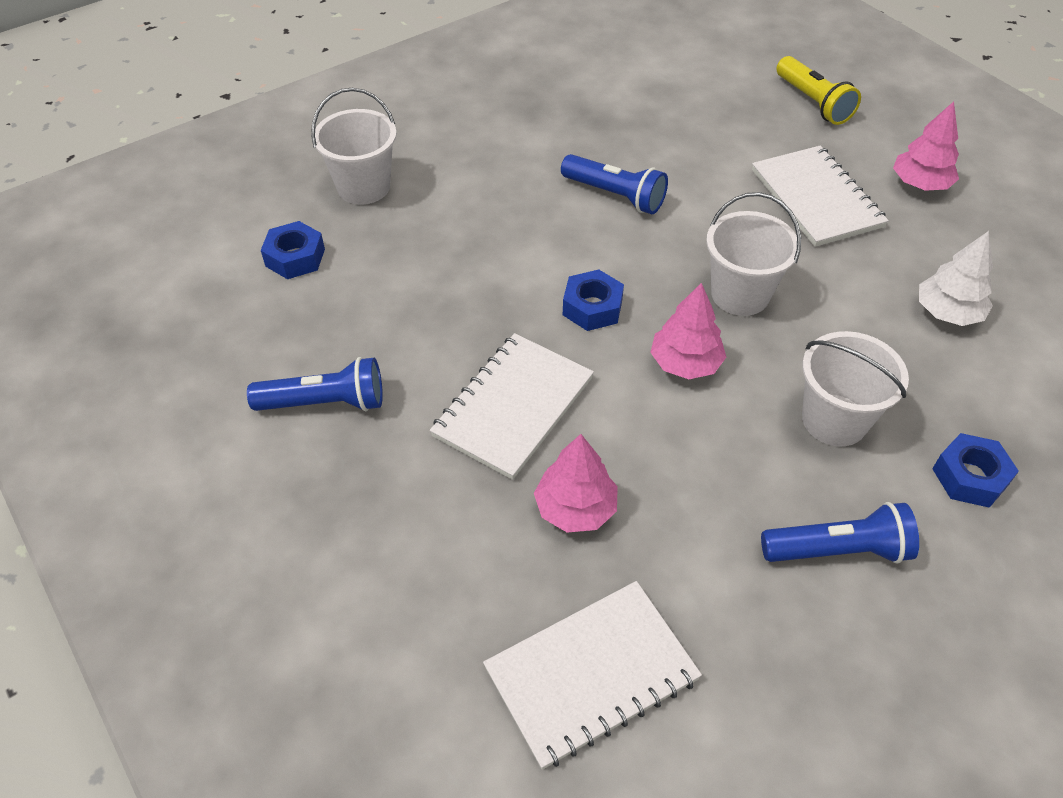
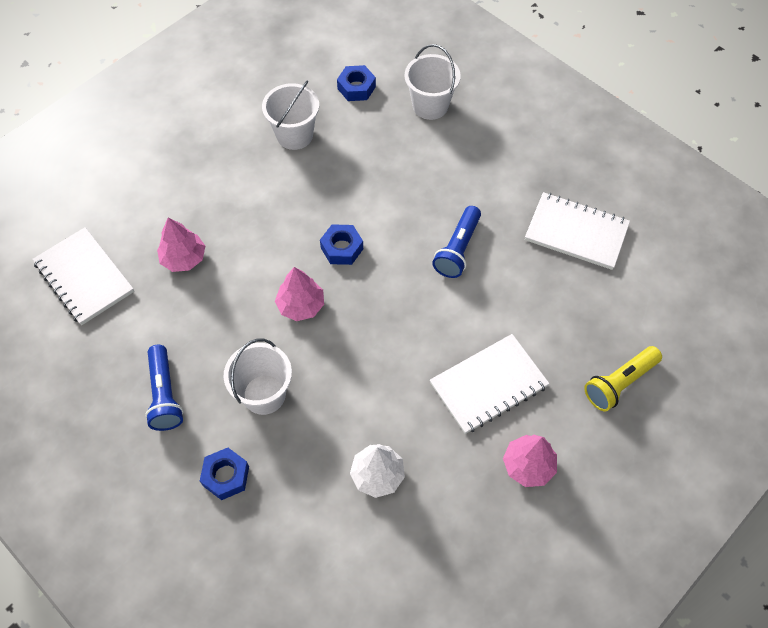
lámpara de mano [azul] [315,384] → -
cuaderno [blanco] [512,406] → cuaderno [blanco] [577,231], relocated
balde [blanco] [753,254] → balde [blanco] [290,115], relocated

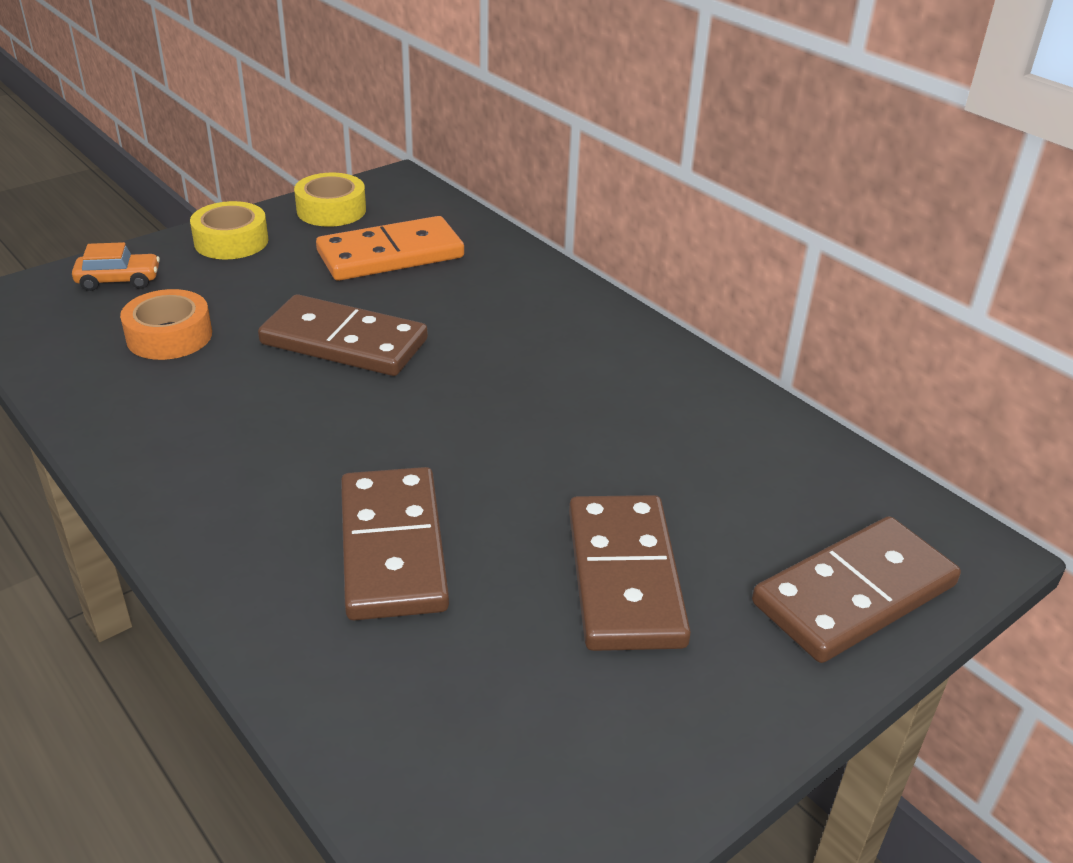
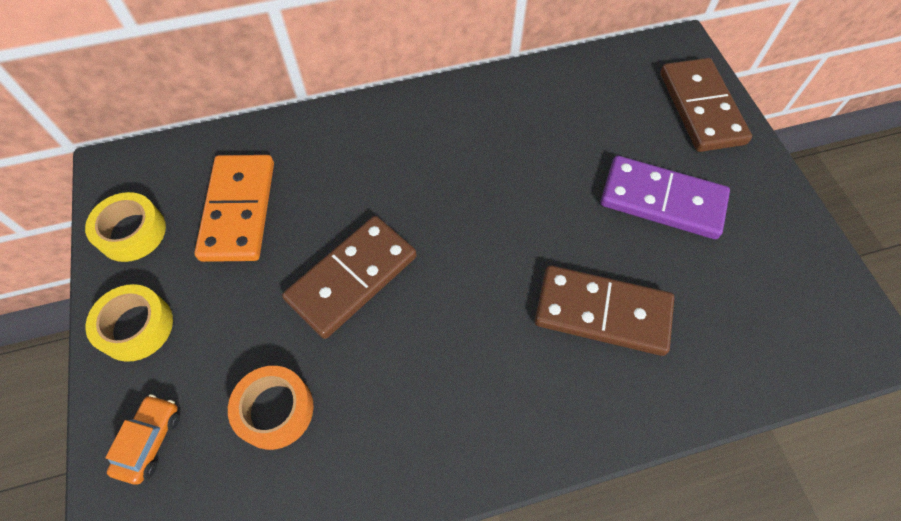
ficha de dominó [marrón] [630,573] → ficha de dominó [morado] [665,197]

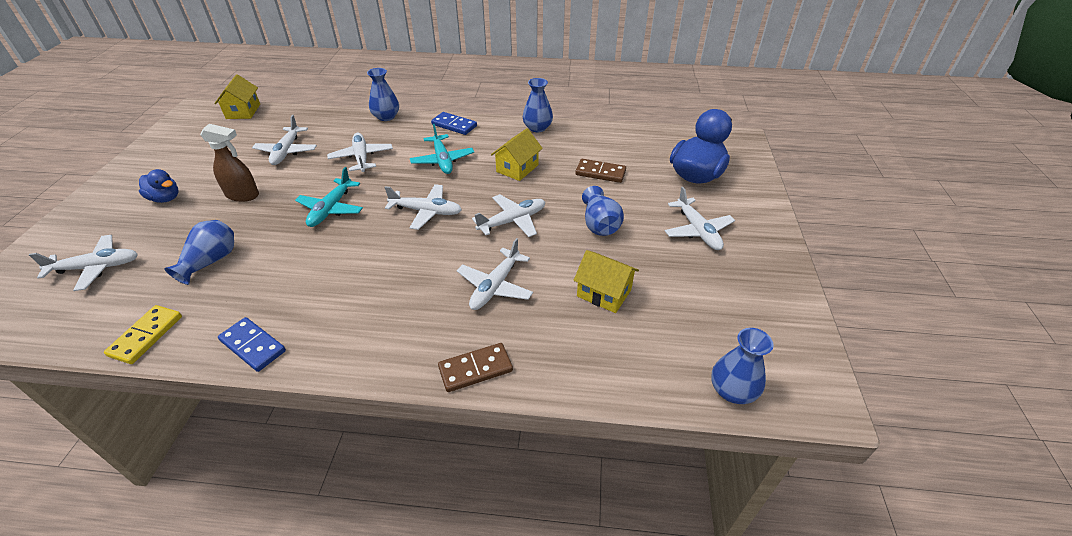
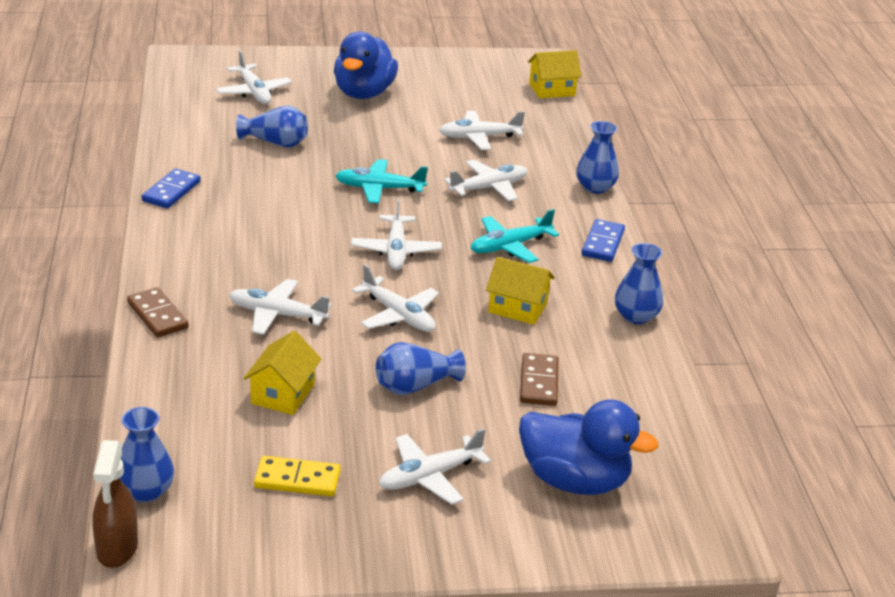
ficha de dominó [amarillo] [143,334] → ficha de dominó [amarillo] [297,476], relocated
pato [azul] [159,186] → pato [azul] [366,65], x1.85
pulverizador [marrón] [229,163] → pulverizador [marrón] [115,504], relocated

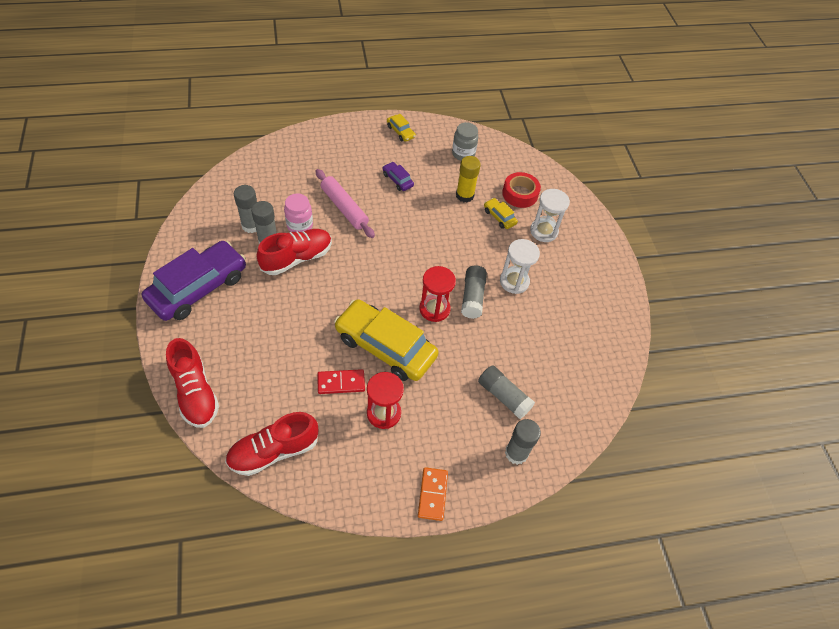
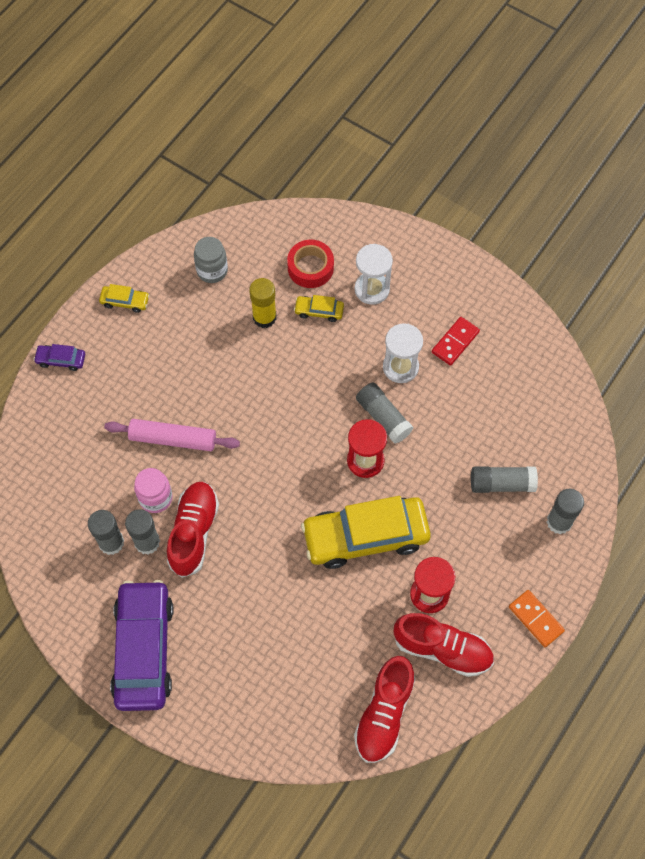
zapato [rojo] [192,383] → zapato [rojo] [444,645], relocated
ficha de dominó [rojo] [341,381] → ficha de dominó [rojo] [456,341], relocated
coche [morado] [398,176] → coche [morado] [59,357], relocated

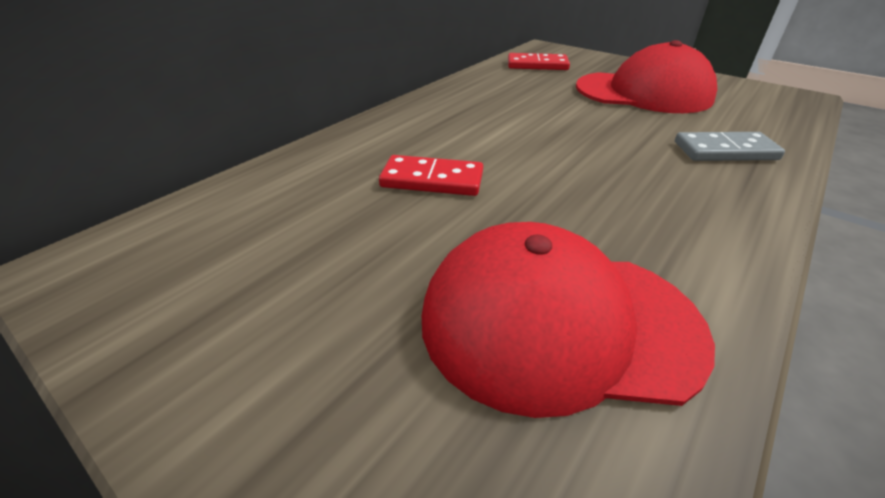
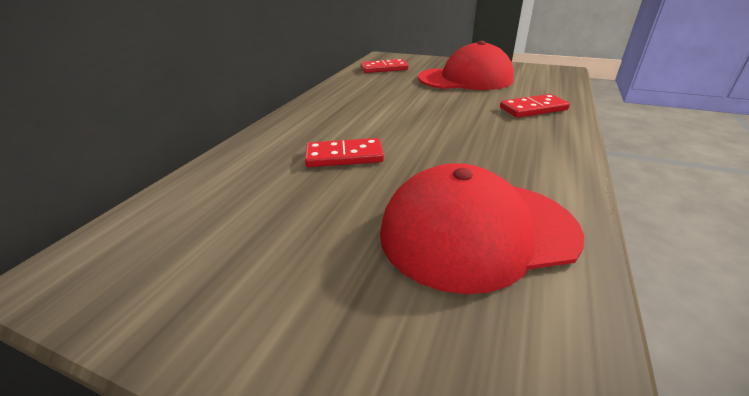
ficha de dominó [gris] [730,146] → ficha de dominó [rojo] [535,106]

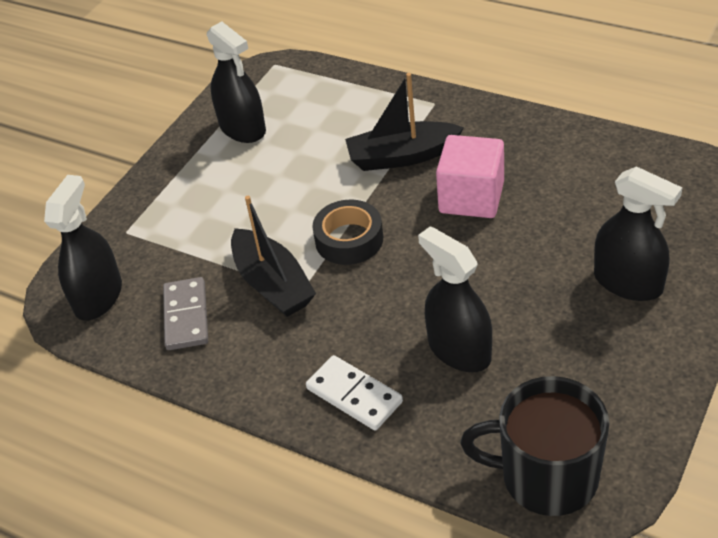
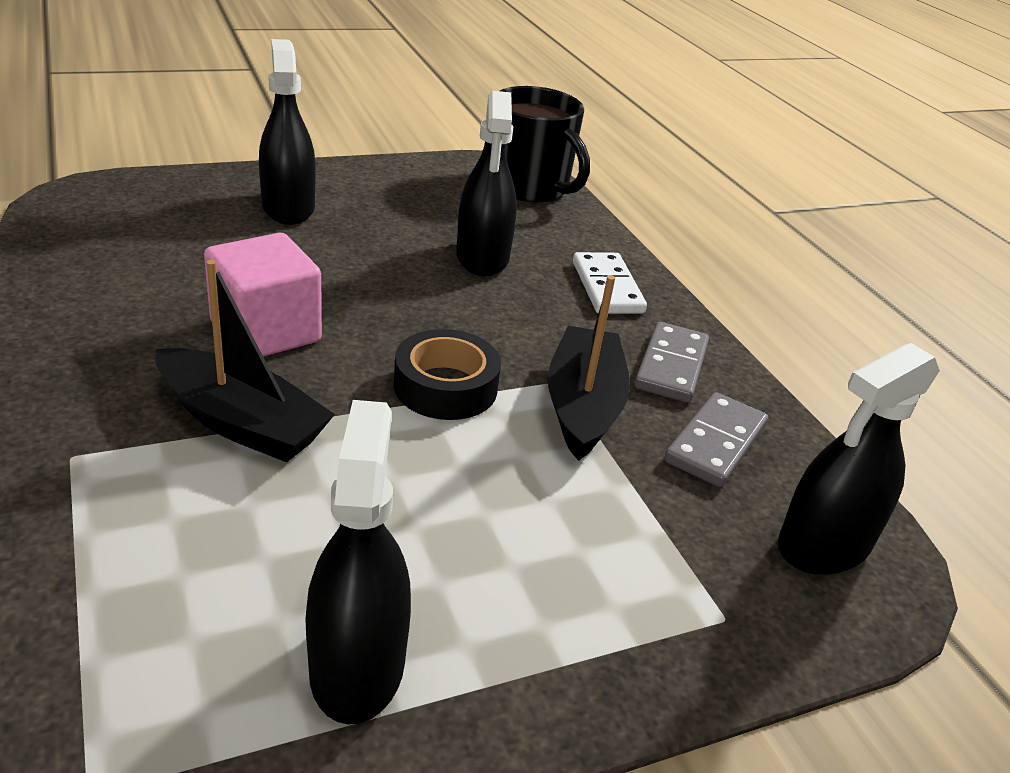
- → ficha de dominó [gris] [671,362]

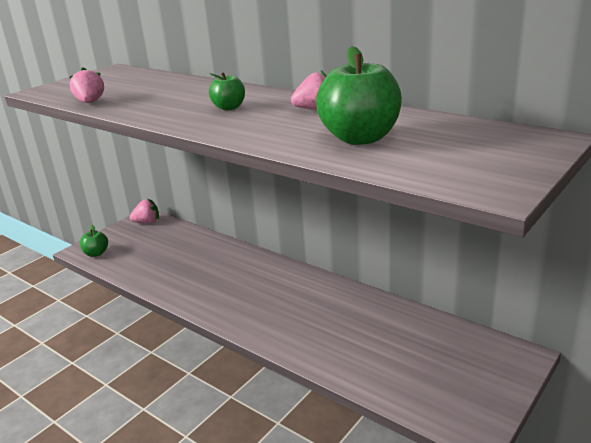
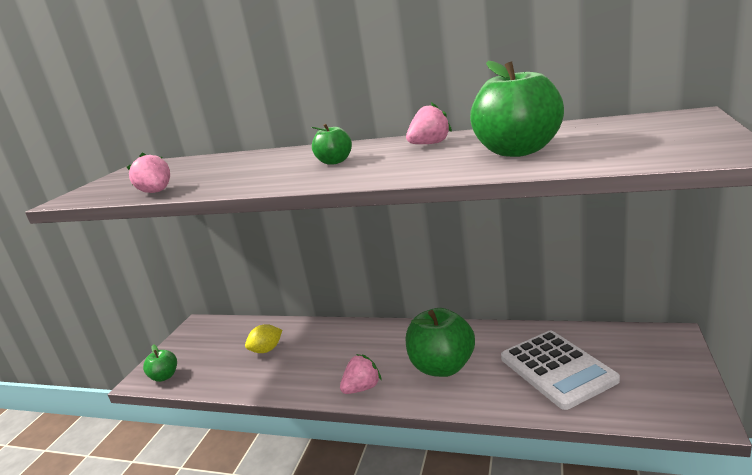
fresa [rosa] [144,211] → fresa [rosa] [361,374], relocated
- → limón [amarillo] [263,338]
- → manzana [verde] [440,342]
- → calculadora [blanco] [560,370]

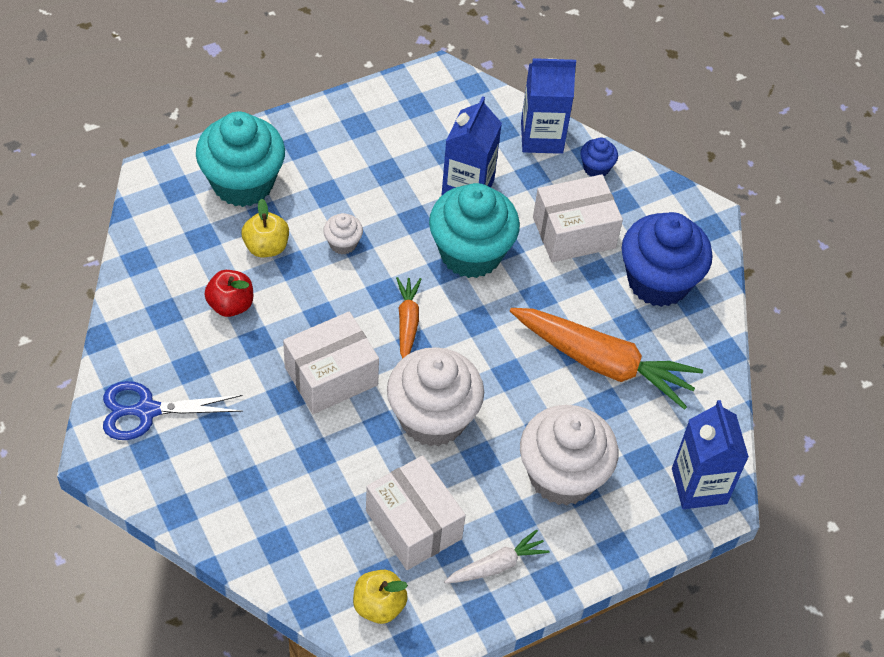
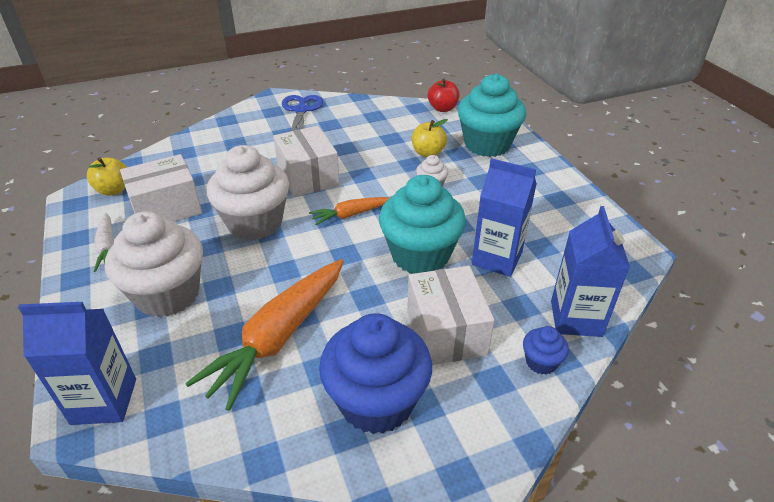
manzana [rojo] [228,293] → manzana [rojo] [444,95], relocated
zanahoria [naranja] [409,318] → zanahoria [naranja] [349,211], 150 degrees clockwise

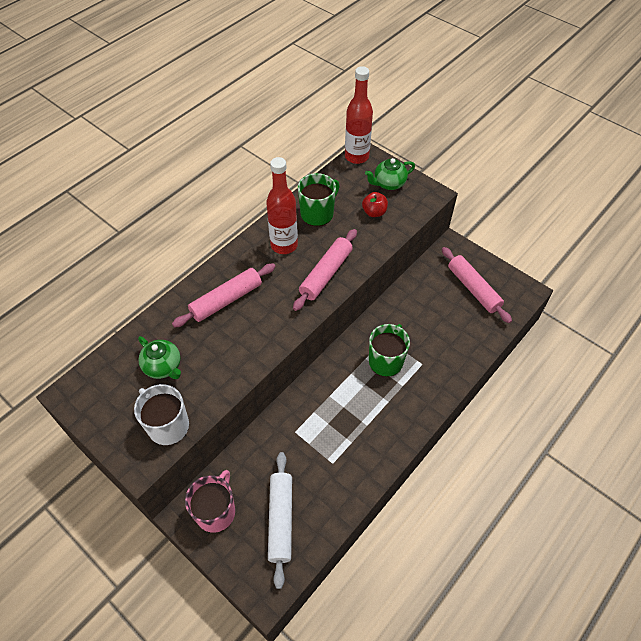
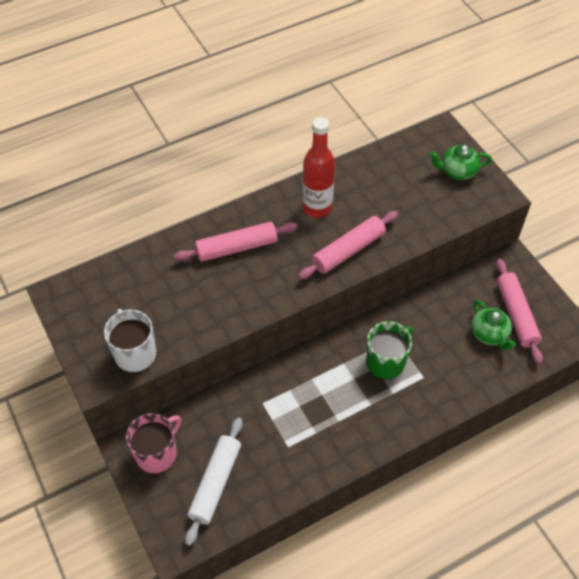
tetera [verde] [159,357] → tetera [verde] [494,325], relocated
taza [verde] [319,199] → -
botella [rojo] [359,115] → -
manzana [rojo] [375,204] → -

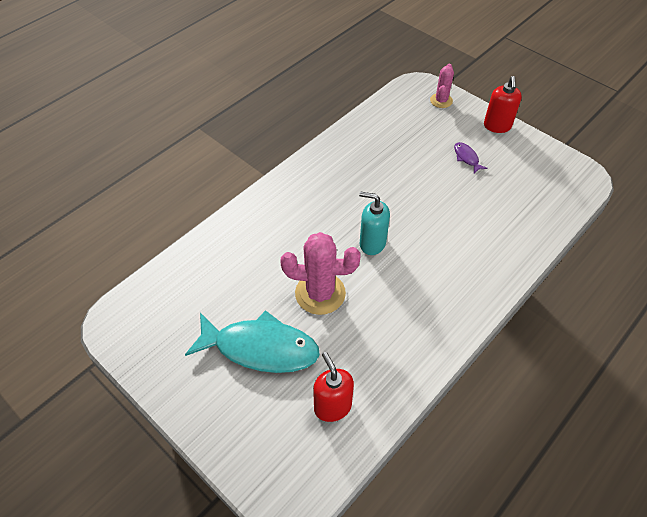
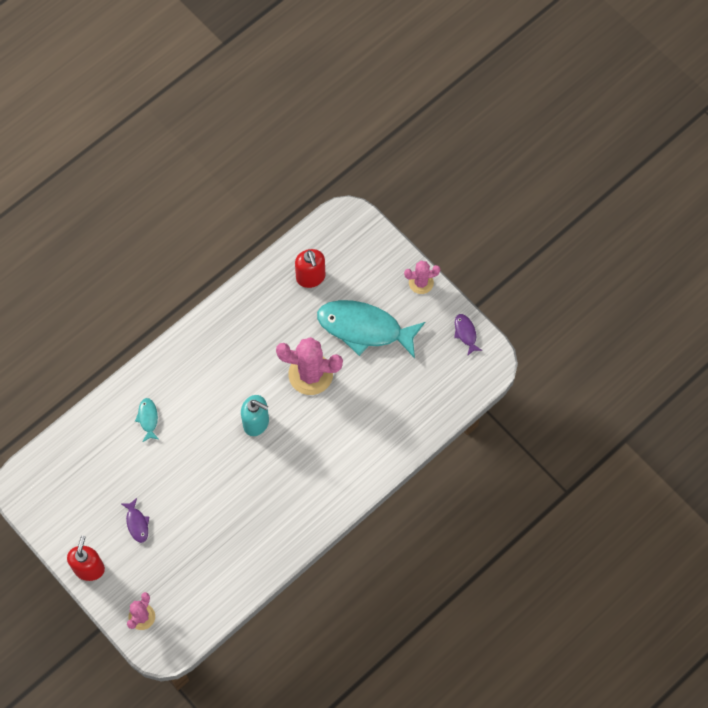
- → pez [turquesa] [147,420]
- → cactus [rosa] [422,277]
- → pez [morado] [468,335]

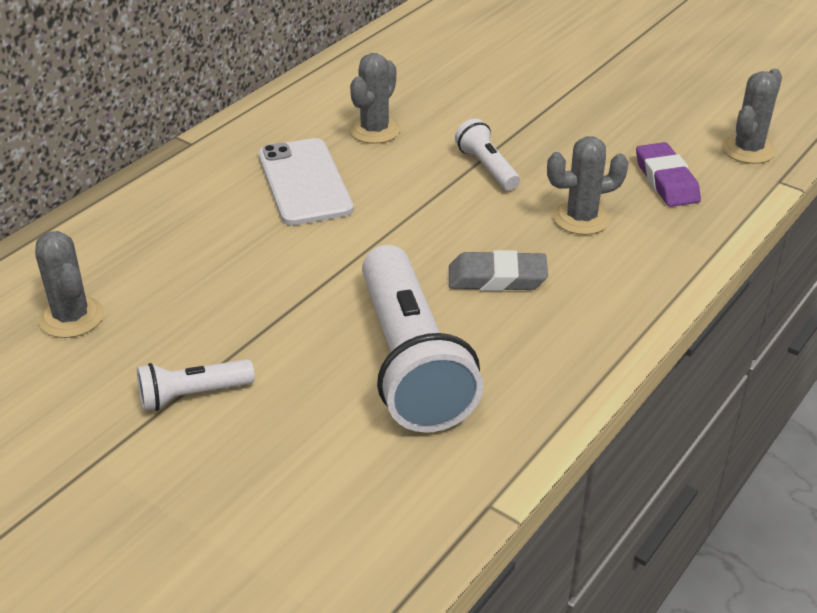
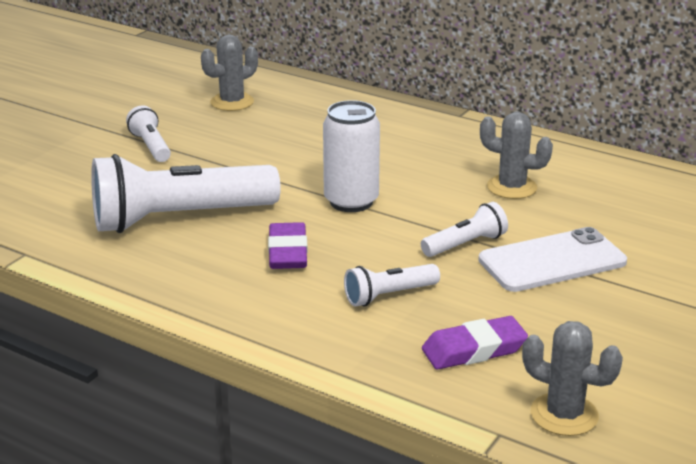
móvil [blanco] [306,181] → móvil [blanco] [552,259], relocated
goma de borrar [gris] [498,270] → goma de borrar [morado] [287,245]
cactus [gris] [588,185] → lámpara de mano [blanco] [392,285]
- → lata [blanco] [351,156]

